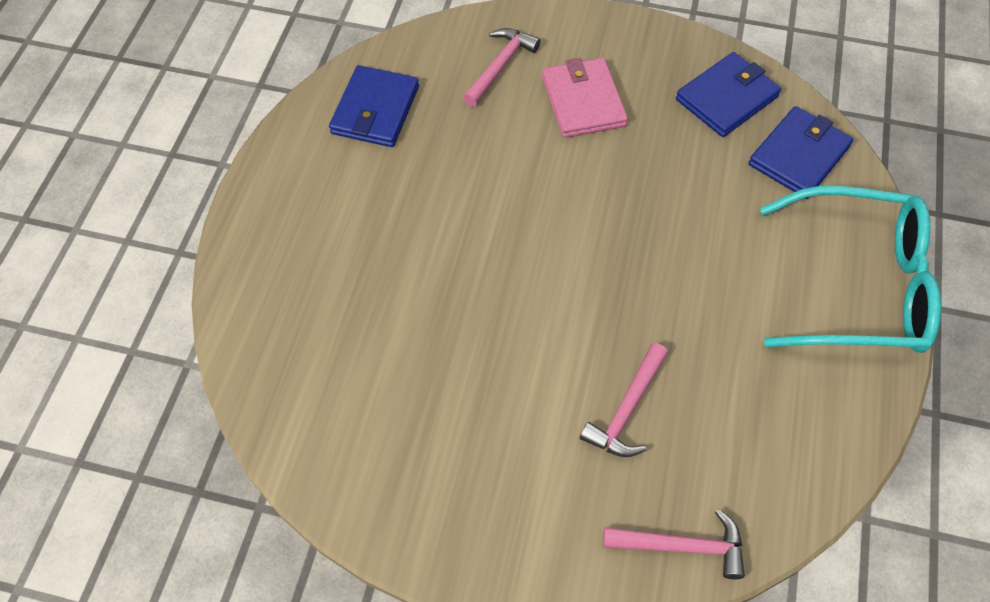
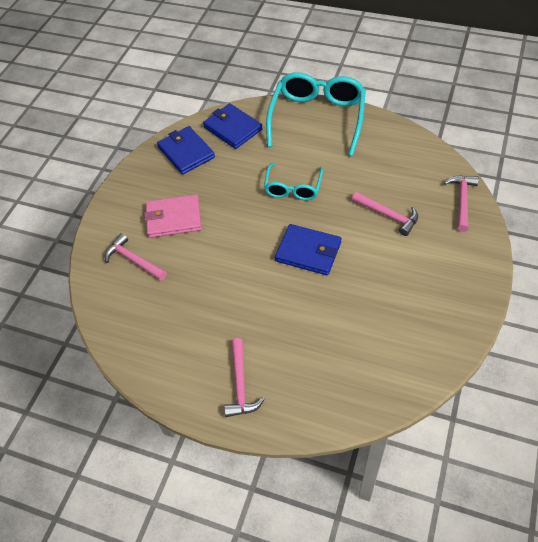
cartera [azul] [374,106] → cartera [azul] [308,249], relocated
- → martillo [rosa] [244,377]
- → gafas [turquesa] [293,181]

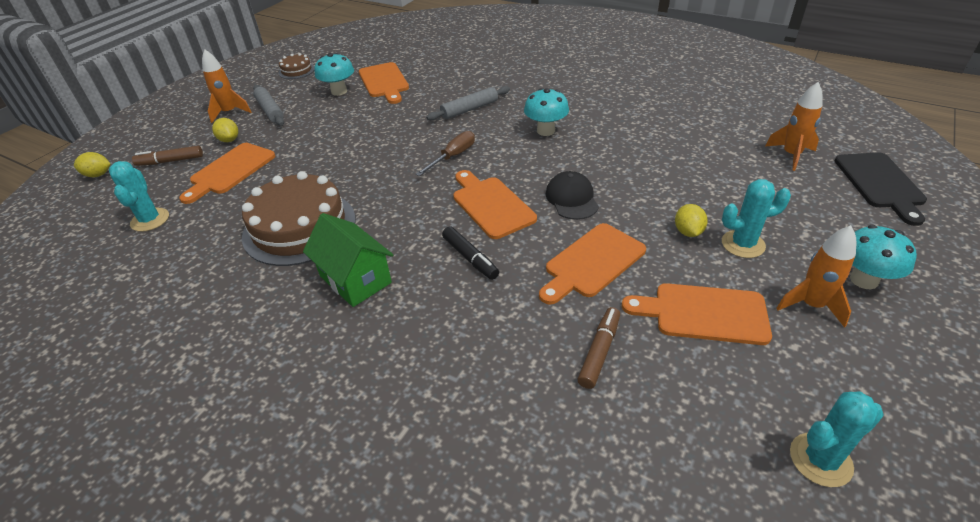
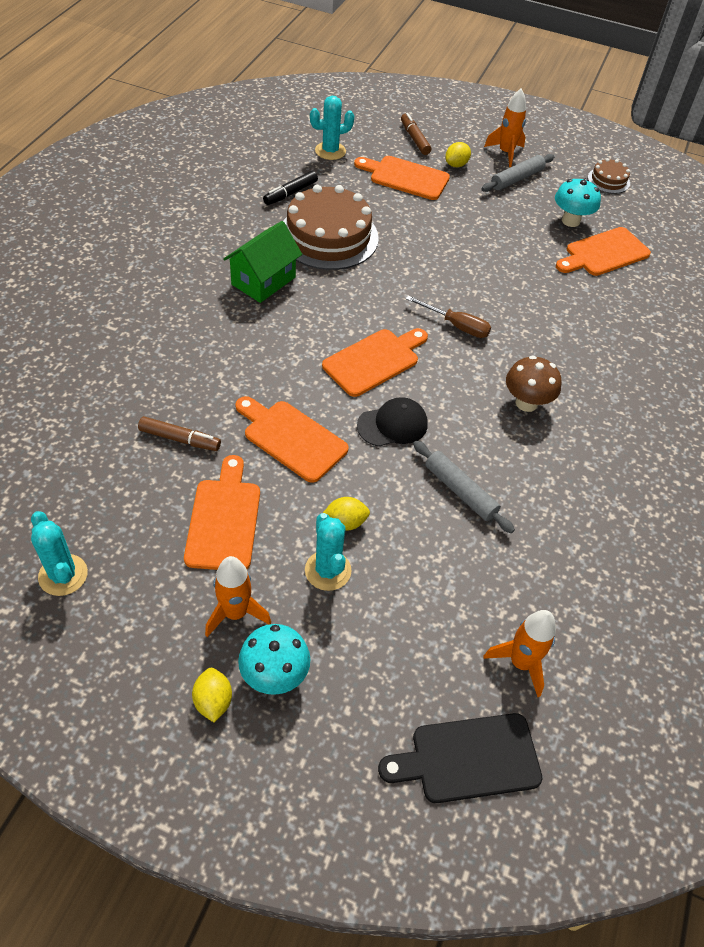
limón [amarillo] [92,164] → limón [amarillo] [212,695], relocated
rodillo [gris] [468,103] → rodillo [gris] [464,486], relocated
rotulador [negro] [470,253] → rotulador [negro] [290,188], relocated
seta [turquesa] [546,112] → seta [marrón] [533,383]

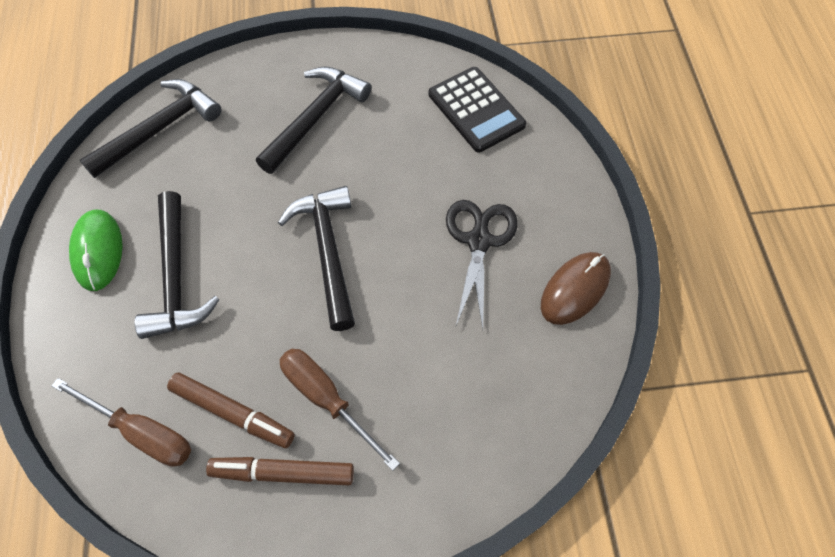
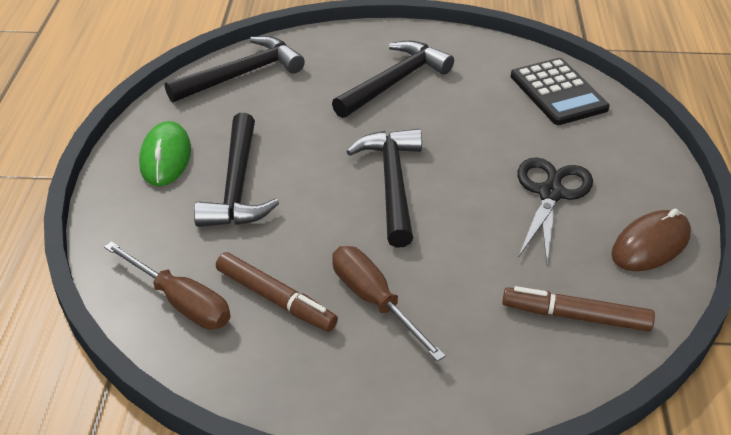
rotulador [marrón] [280,471] → rotulador [marrón] [578,309], relocated

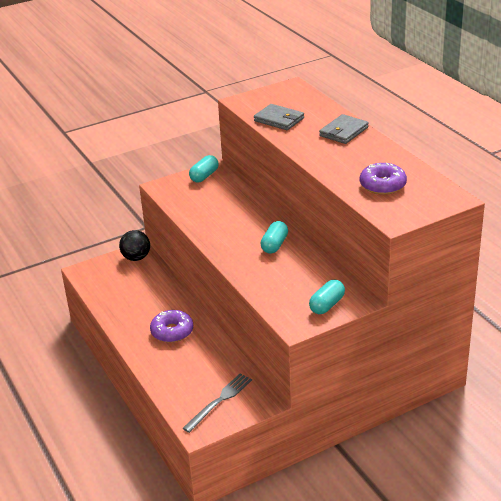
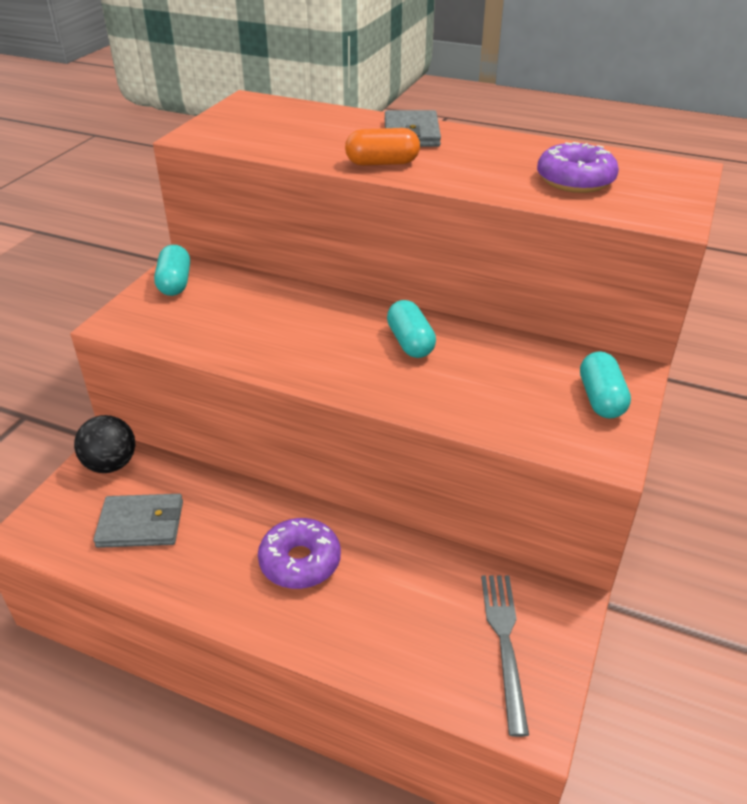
cartera [gris] [279,117] → cartera [gris] [138,521], relocated
- → cápsula [naranja] [382,147]

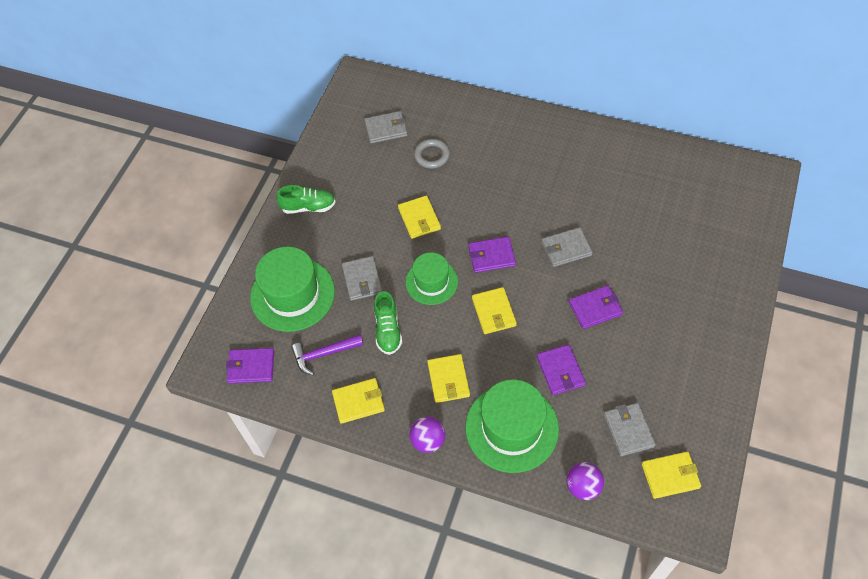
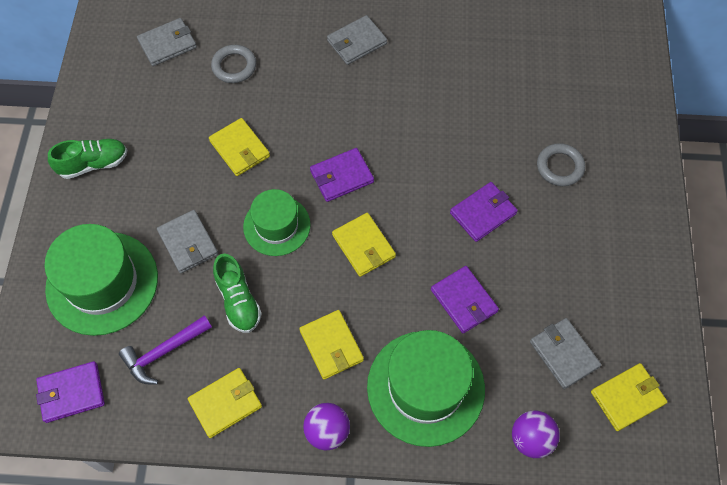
cartera [gris] [567,247] → cartera [gris] [357,40], relocated
- → anillo [gris] [561,164]

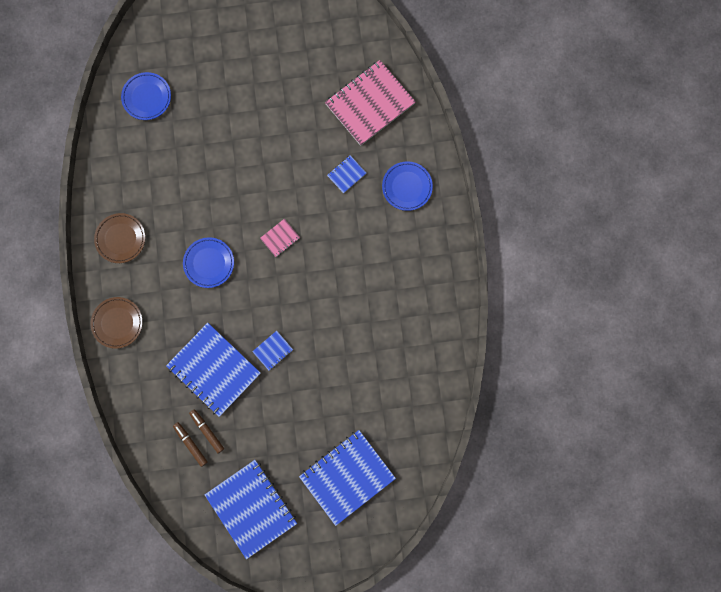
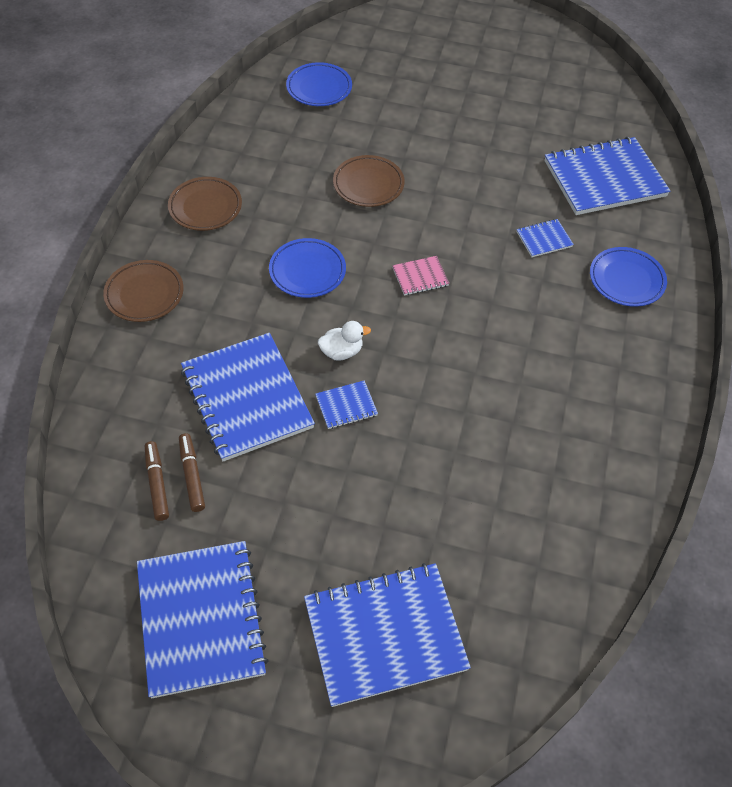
cuaderno [rosa] [370,103] → cuaderno [azul] [607,176]
- → pato [blanco] [344,341]
- → plato [marrón] [369,181]

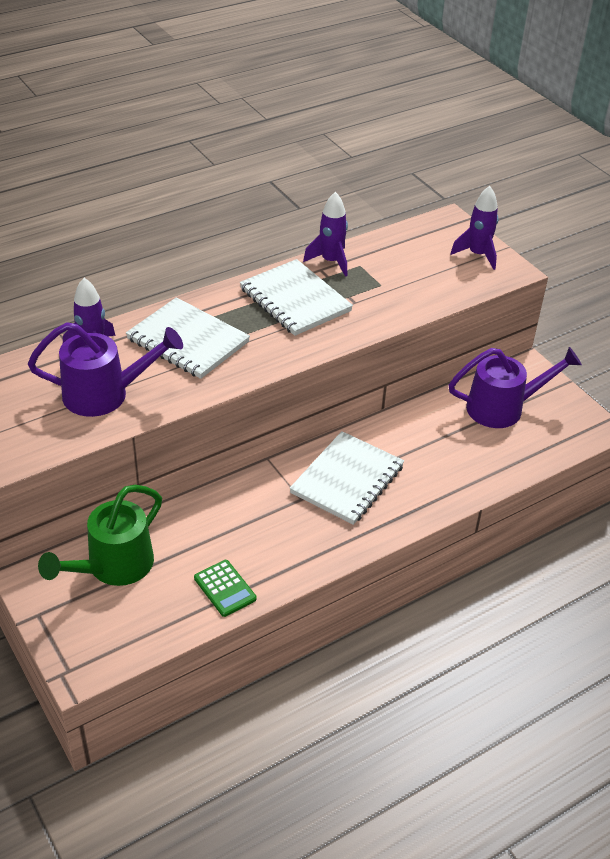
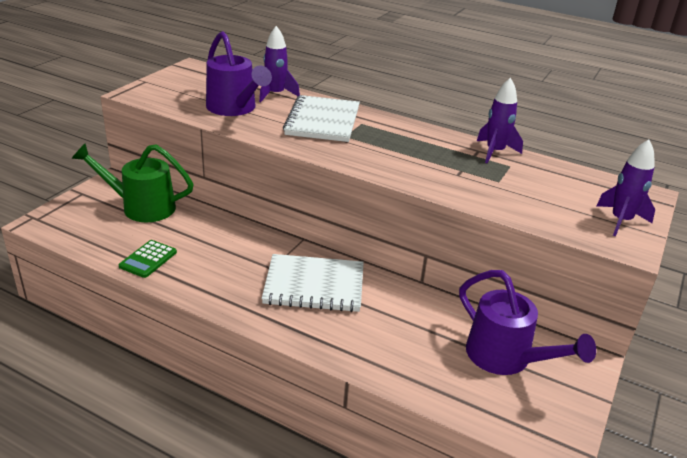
cuaderno [blanco] [296,297] → -

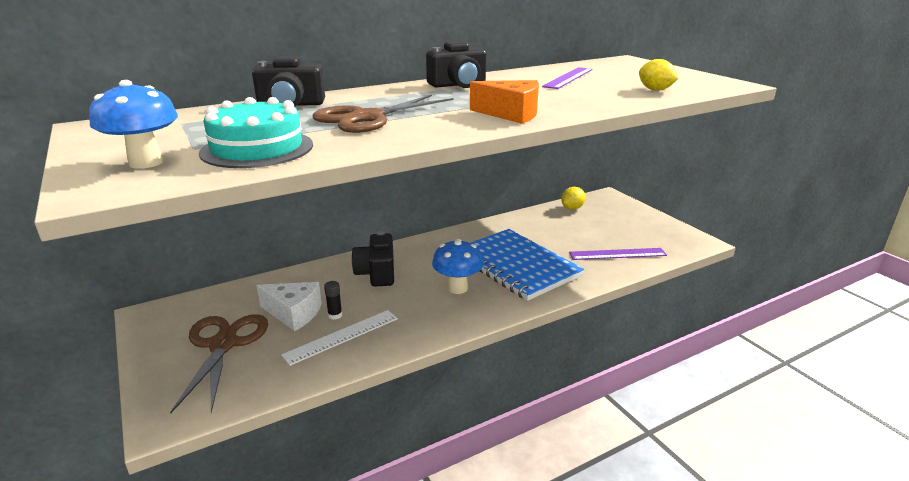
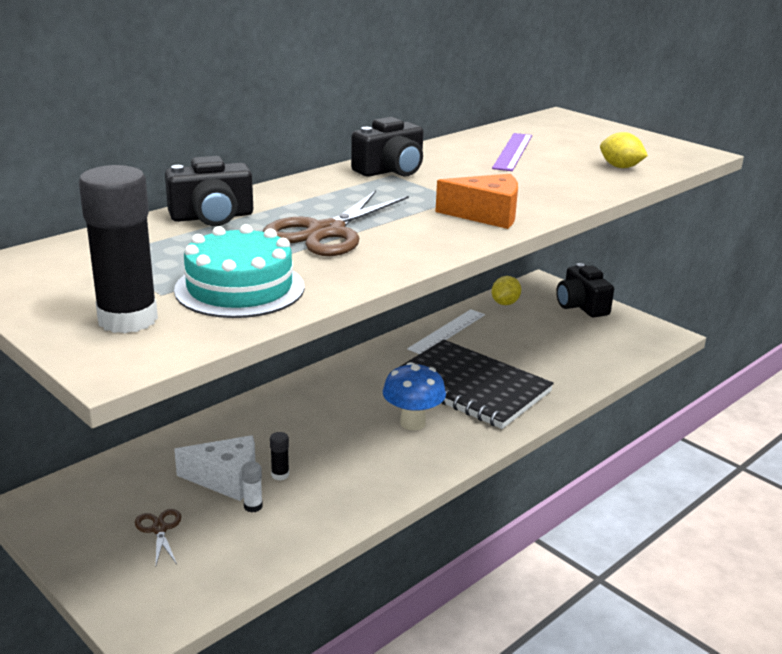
seta [azul] [133,124] → barra de pegamento [negro] [118,249]
tijeras [marrón] [219,363] → tijeras [marrón] [158,537], x0.46
regla [blanco] [339,338] → regla [blanco] [446,331], relocated
cámara [negro] [372,259] → cámara [negro] [585,290], relocated
cuaderno [azul] [527,265] → cuaderno [negro] [472,384]
regla [morado] [618,254] → -
- → barra de pegamento [blanco] [252,487]

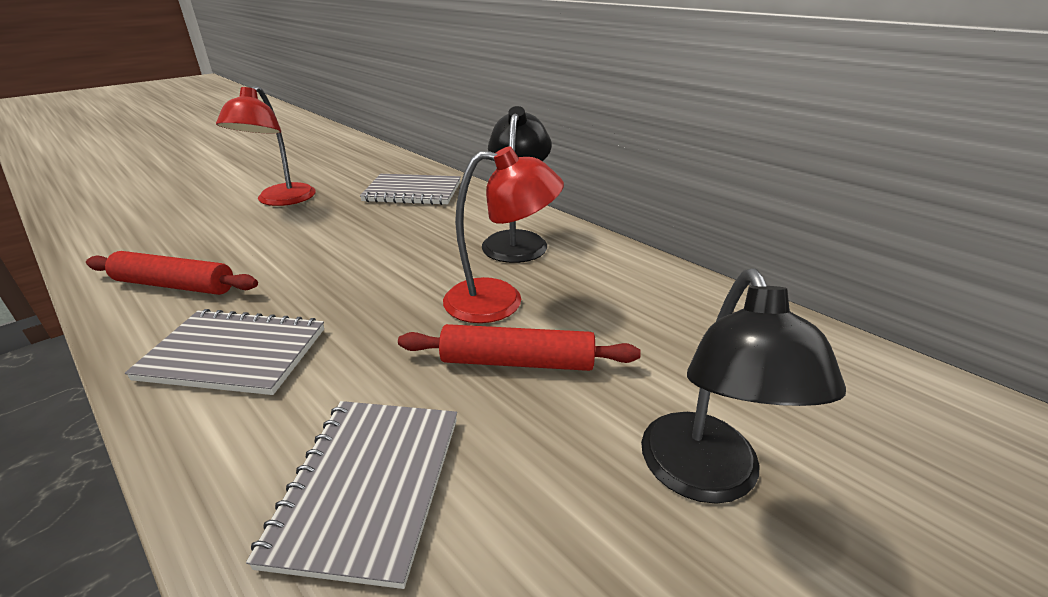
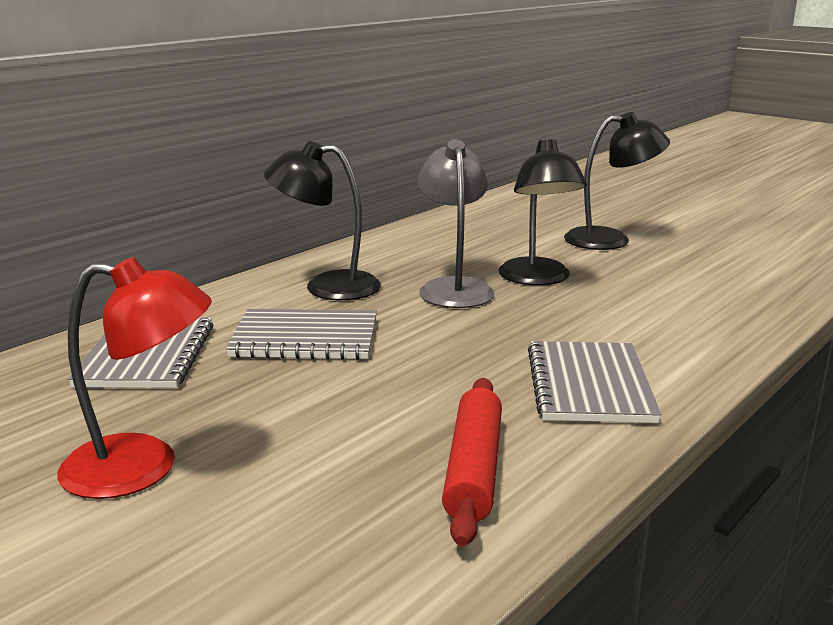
cuaderno [gris] [351,495] → cuaderno [gris] [301,334], relocated
rodillo [rojo] [519,347] → lámpara [negro] [542,211]
lámpara [rojo] [503,234] → lámpara [gris] [455,224]

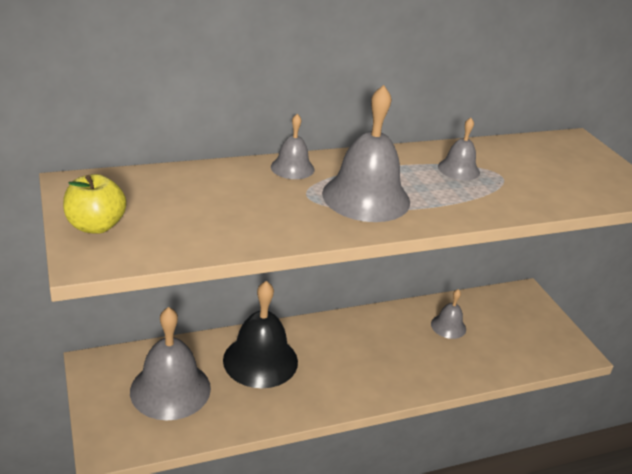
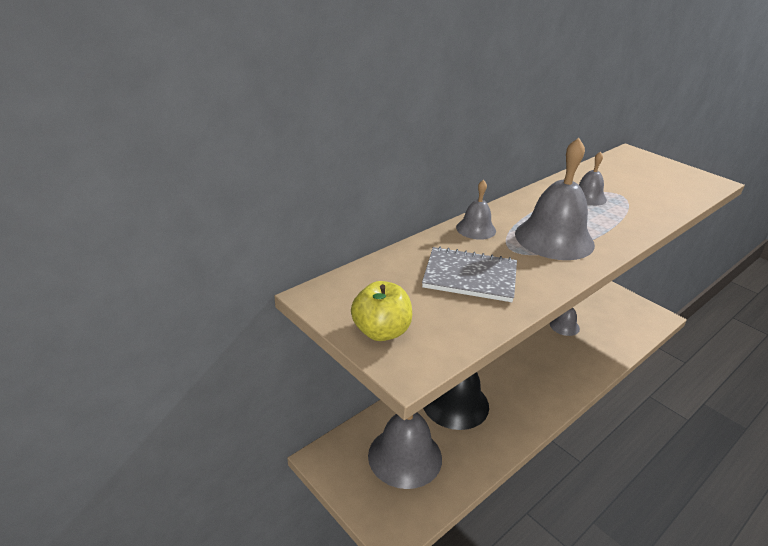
- → cuaderno [gris] [469,274]

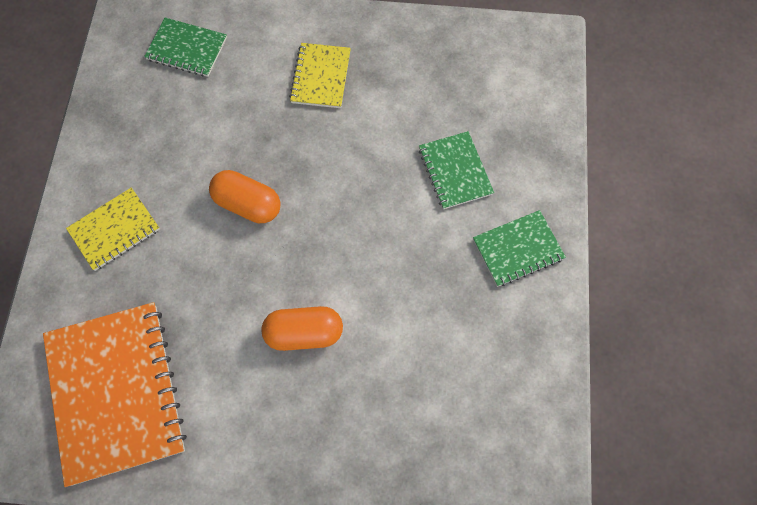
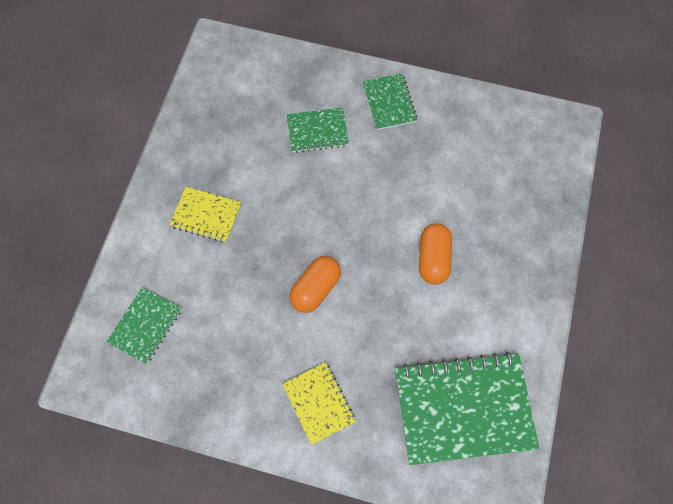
cuaderno [naranja] [115,394] → cuaderno [verde] [467,408]

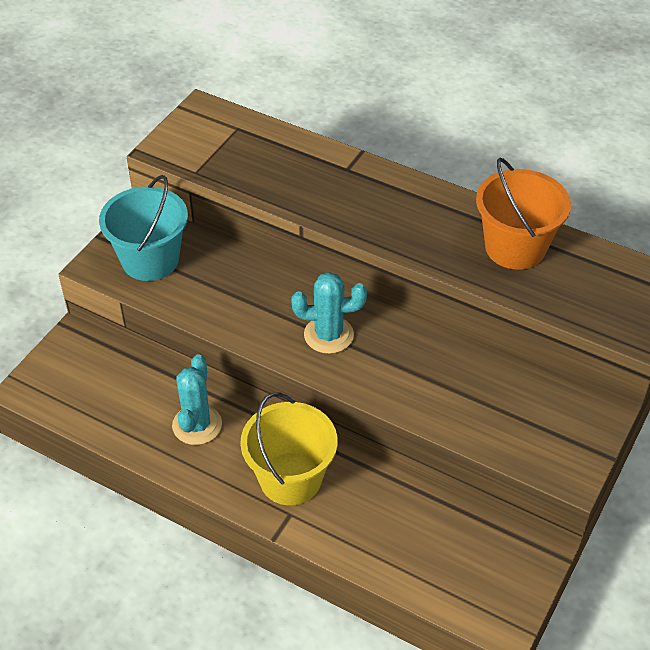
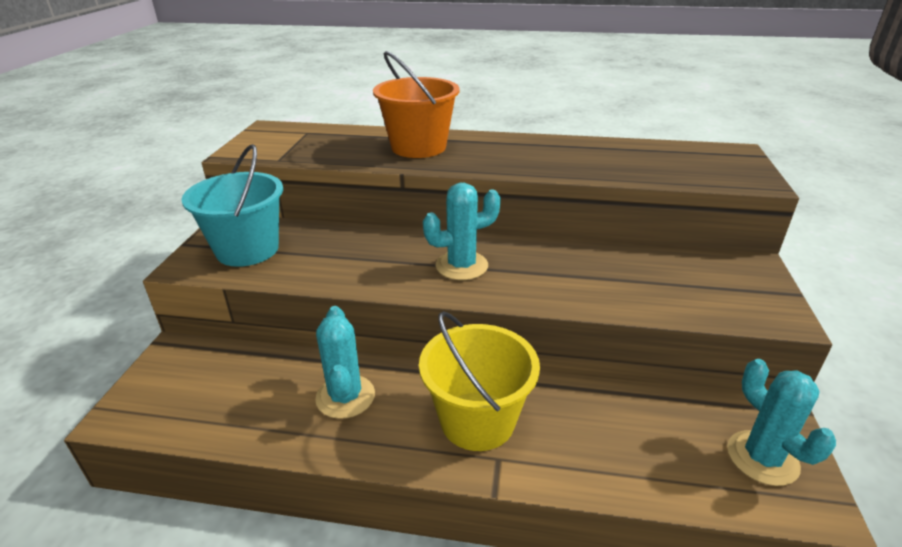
balde [naranja] [523,213] → balde [naranja] [416,104], relocated
- → cactus [turquesa] [781,422]

